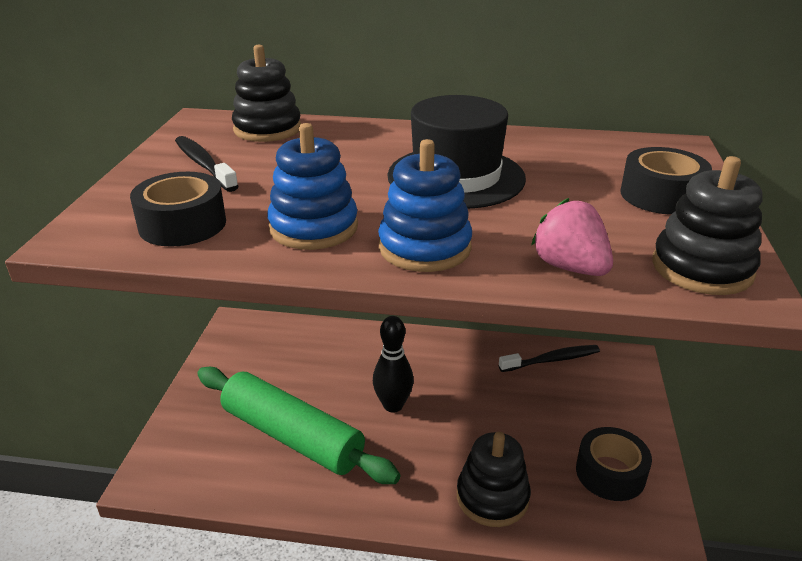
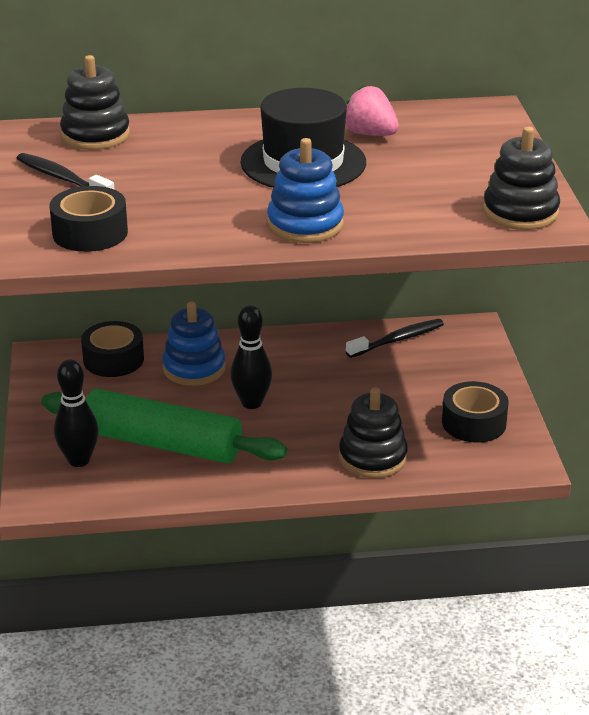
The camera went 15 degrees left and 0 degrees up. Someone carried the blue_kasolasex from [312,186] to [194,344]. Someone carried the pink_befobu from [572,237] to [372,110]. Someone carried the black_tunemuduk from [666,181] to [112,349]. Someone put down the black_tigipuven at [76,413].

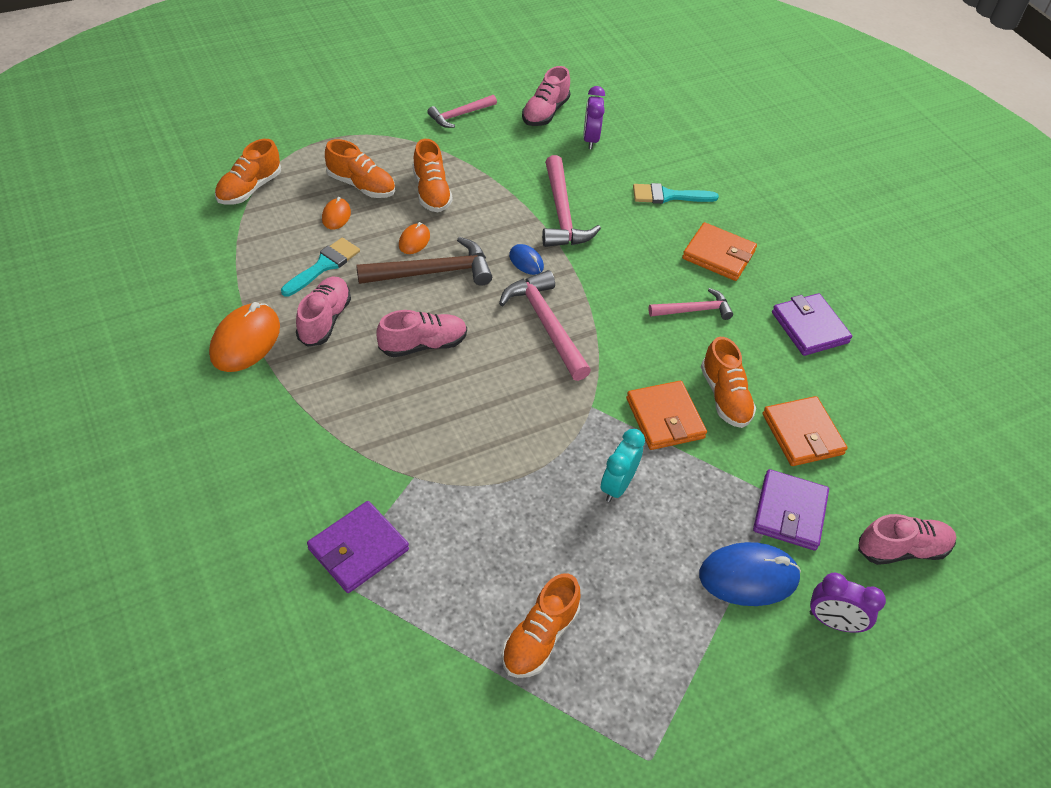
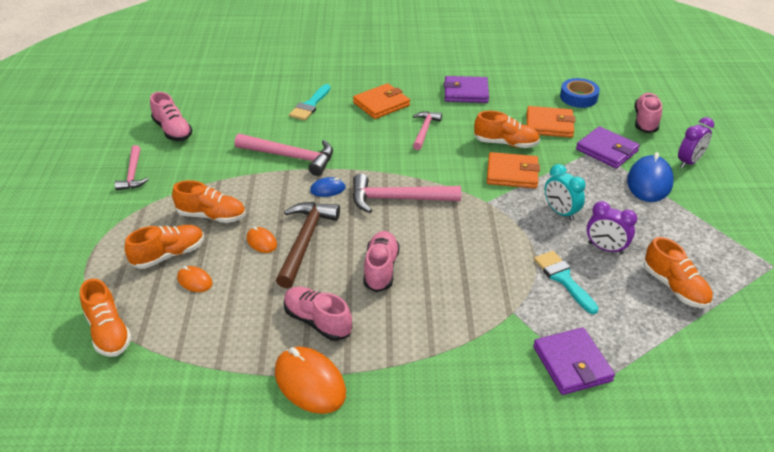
The camera went 60 degrees left and 10 degrees down. Someone carried the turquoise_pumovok from [320,267] to [566,282]. Someone carried the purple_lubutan from [594,117] to [612,228]. Someone put down the blue_tunemuduk at [580,93].

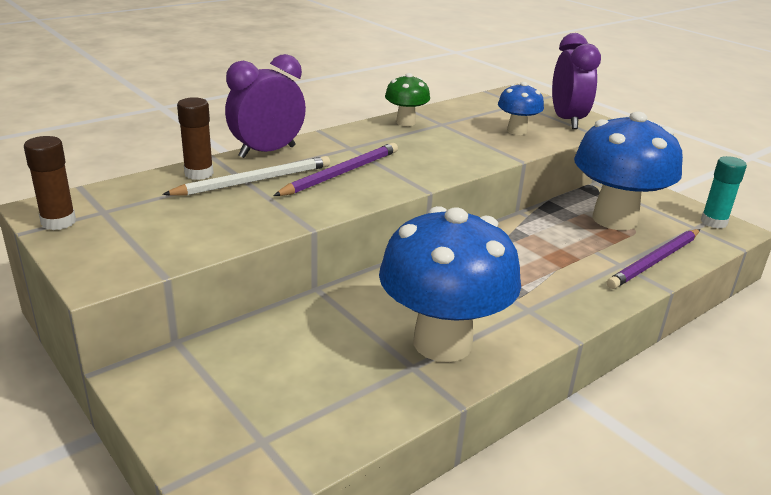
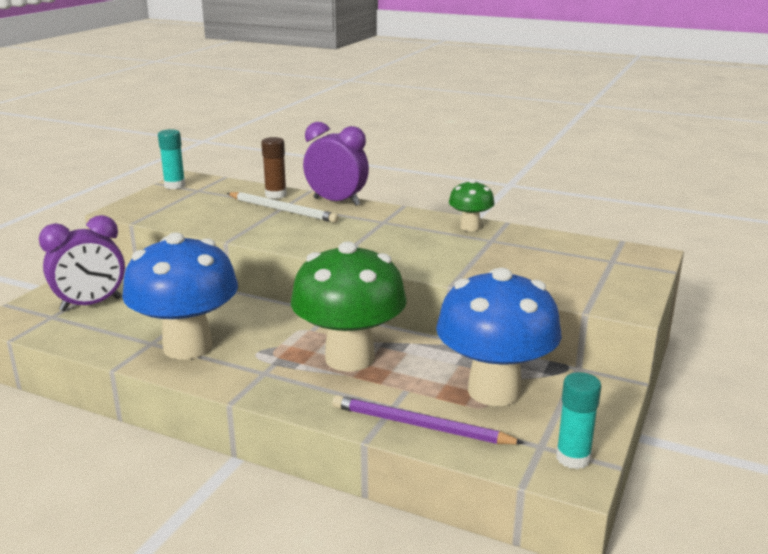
The camera went 65 degrees right and 5 degrees down. Someone repainted the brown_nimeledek at [50,183], which became the turquoise_nimeledek at [172,159]. Someone took away the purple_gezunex at [335,169]. Someone took away the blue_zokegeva at [521,108]. Someone carried the purple_lubutan from [576,81] to [82,263]. Someone put down the green_zokegeva at [349,306].

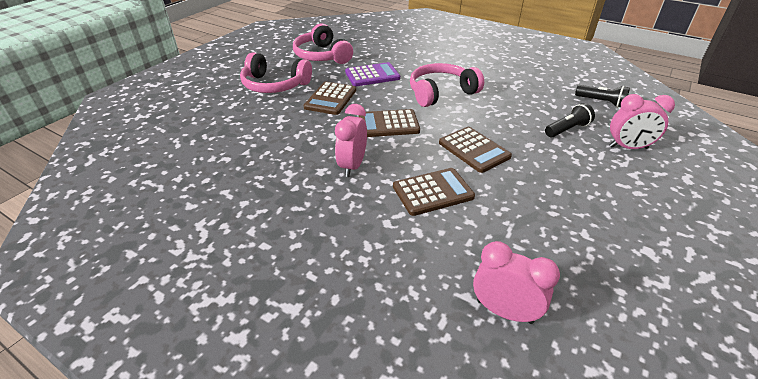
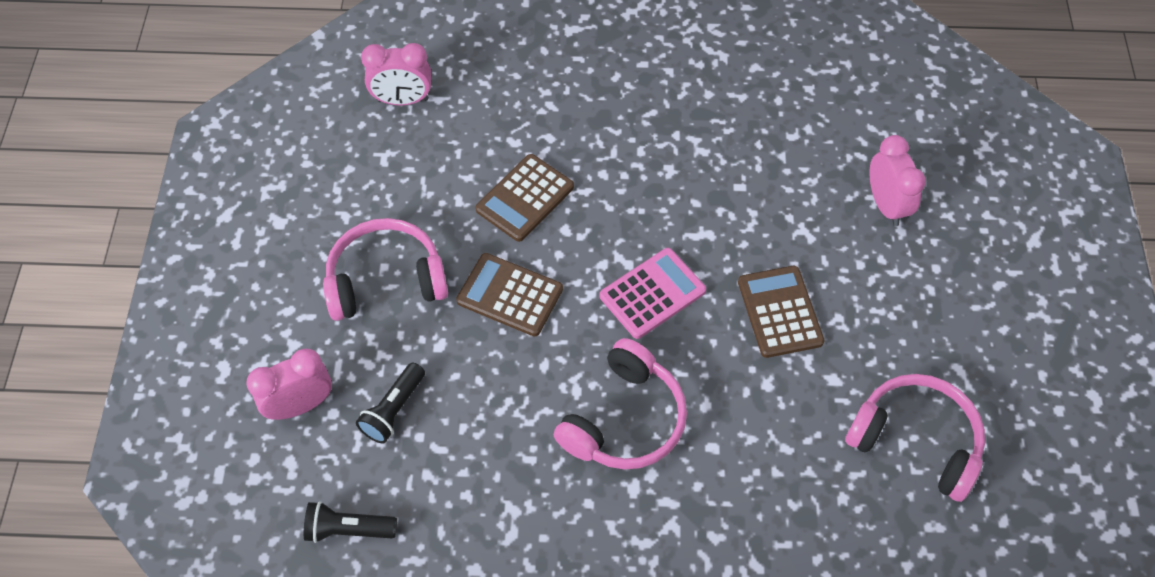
The camera went 150 degrees right and 20 degrees up. Someone carried the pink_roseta from [276,72] to [385,269]. Someone carried the pink_lubutan from [351,140] to [897,180]. Someone took away the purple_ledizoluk at [372,74]. Someone repainted the brown_ledizoluk at [389,123], which became the pink_ledizoluk at [653,293].

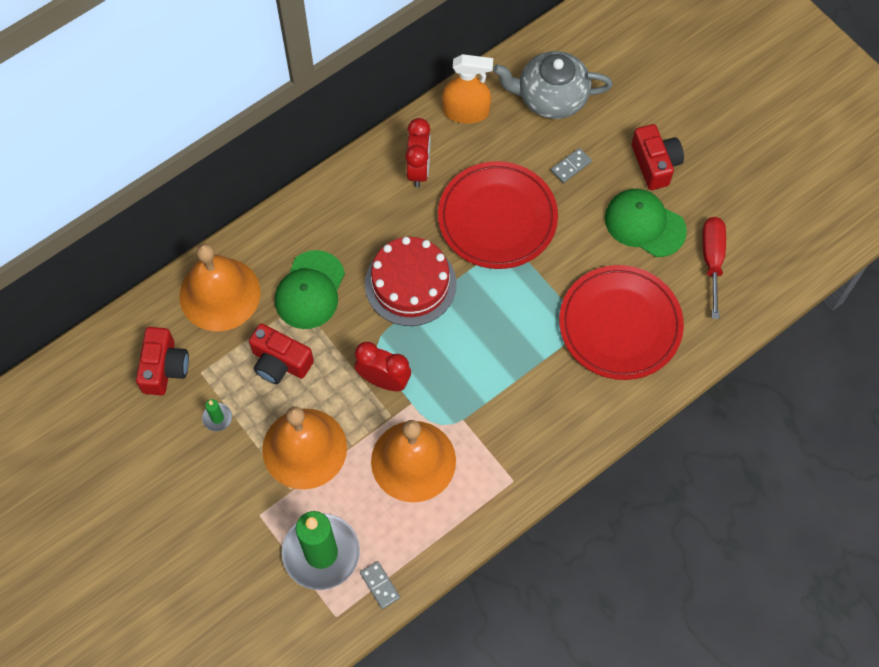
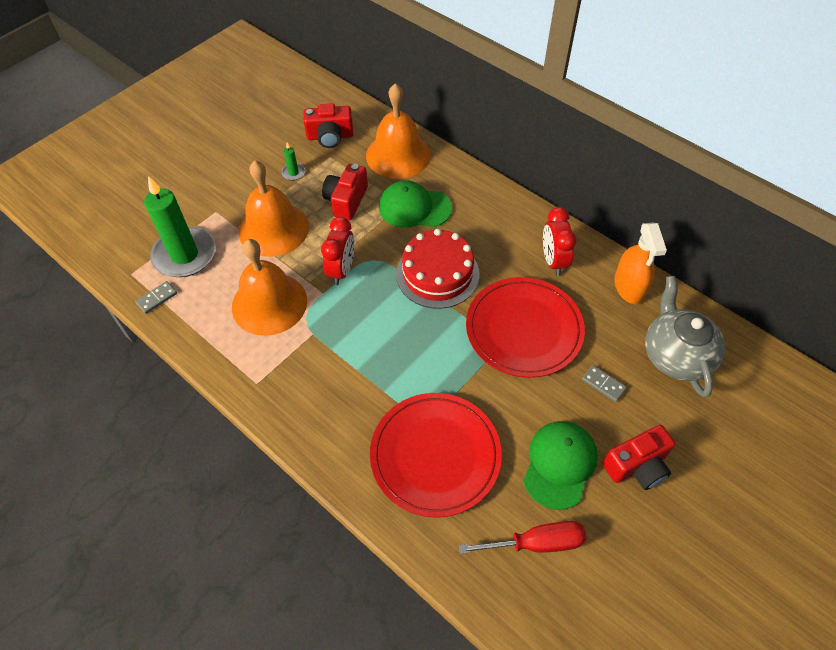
The camera went 80 degrees right and 10 degrees down. Someone rotated the red_lubutan at [418,153] by 90 degrees clockwise.

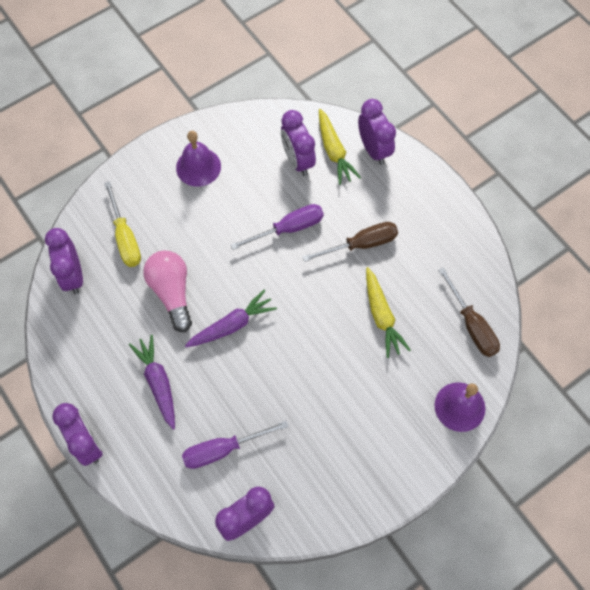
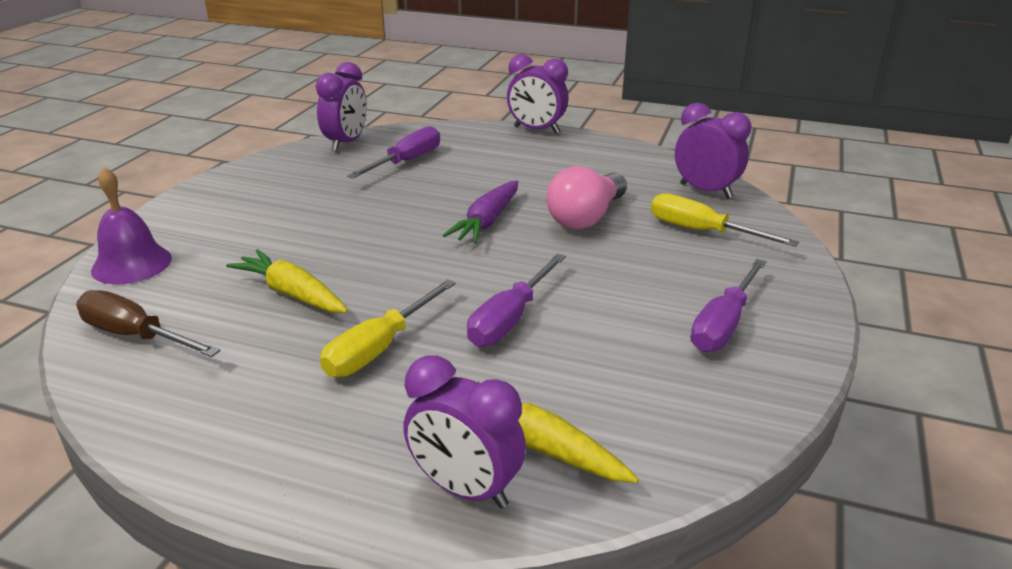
The camera went 145 degrees right and 35 degrees down. Someone took away the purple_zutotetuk at [152,382]. Someone rotated the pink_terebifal at [168,291] by 90 degrees clockwise. Someone swapped the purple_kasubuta at [198,159] for the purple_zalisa at [729,305]. Someone took away the purple_lubutan at [298,143]. Someone repainted the brown_zalisa at [350,242], which became the yellow_zalisa at [388,328].

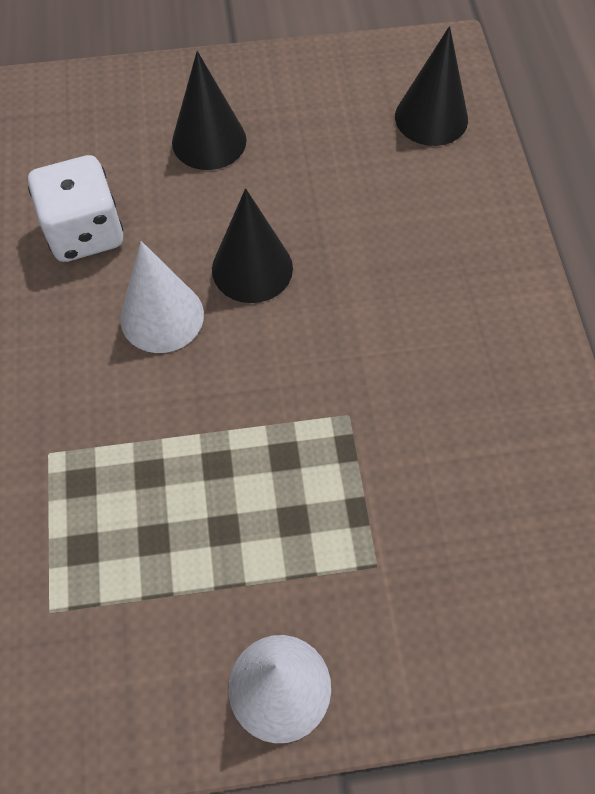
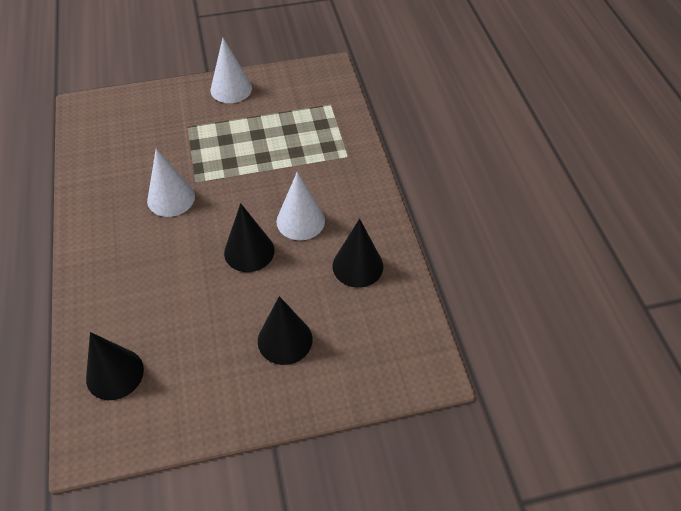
The camera went 175 degrees right and 10 degrees down. Someone swapped the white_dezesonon at [75,208] for the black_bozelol at [358,253]. Someone put down the white_bozelol at [171,183].

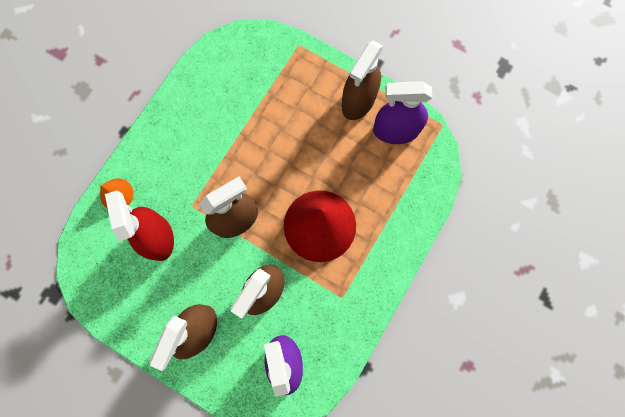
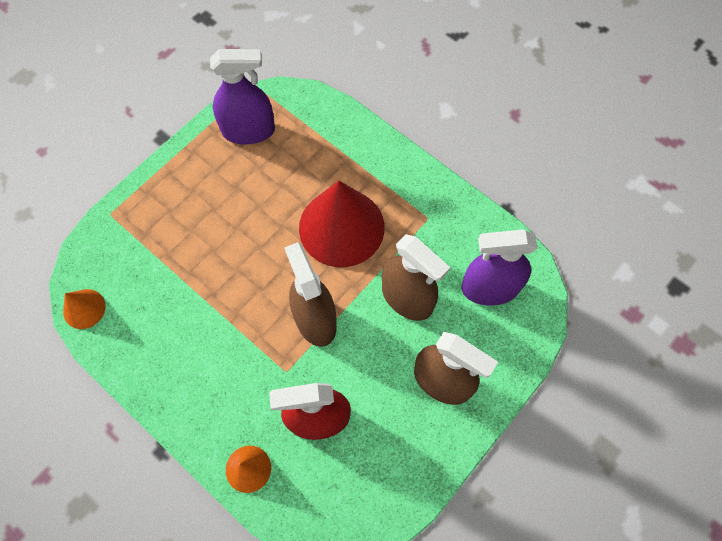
The camera went 80 degrees left and 10 degrees down. Someone took away the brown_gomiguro at [362,80]. Someone rotated the purple_gomiguro at [402,112] by 105 degrees counterclockwise. Someone put down the orange_bozelol at [84,309].

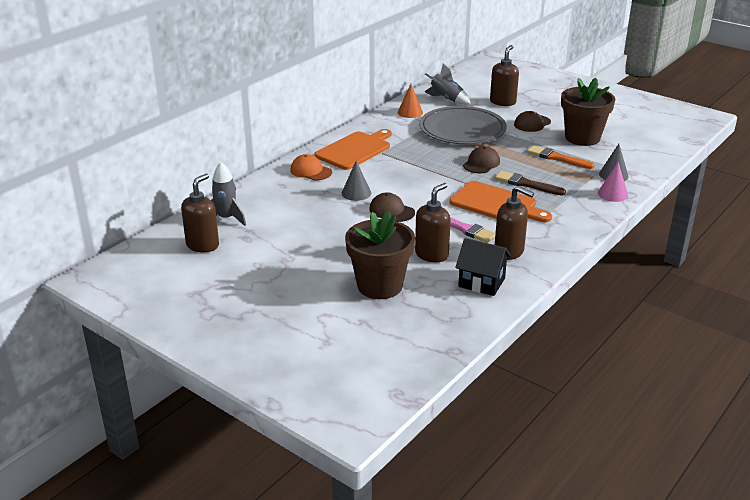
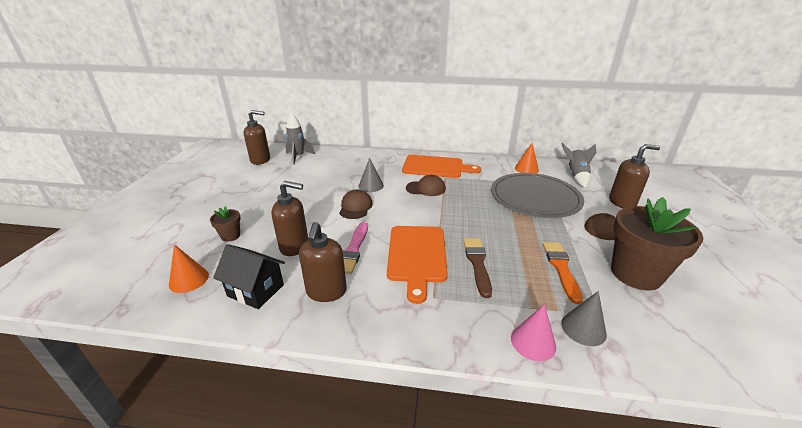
The camera went 60 degrees right and 0 degrees up. Someone took away the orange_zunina at [311,167]. Someone scaled the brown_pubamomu at [380,254] by 0.45. Someone rotated the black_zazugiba at [483,267] by 60 degrees counterclockwise. Someone carried the brown_zunina from [481,159] to [426,185]. Someone put down the orange_bozelol at [189,268].

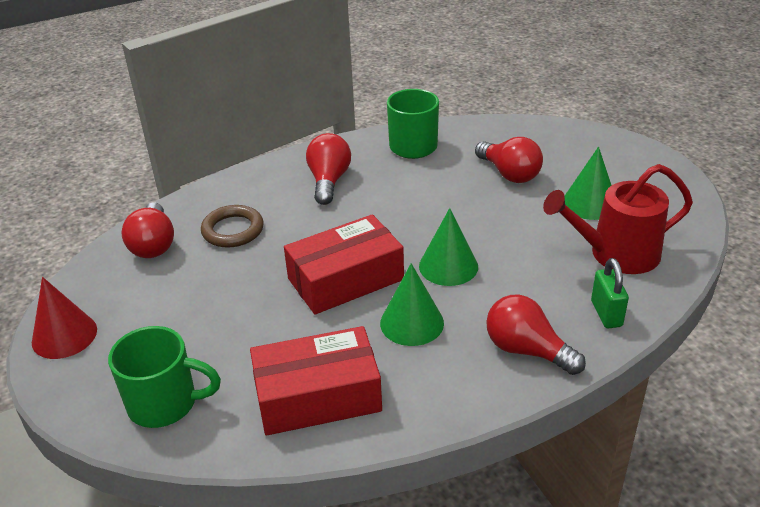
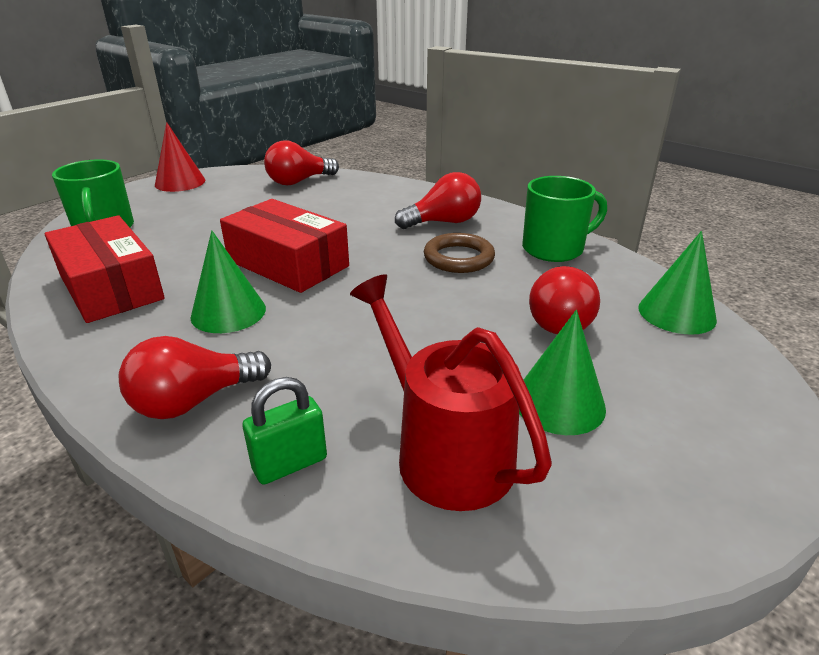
The camera went 65 degrees right and 5 degrees down. Someone carried the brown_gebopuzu from [232,226] to [459,253]. Someone carried the green_bozelol from [448,247] to [677,283]. Someone rotated the red_terebifal at [536,335] by 135 degrees counterclockwise.

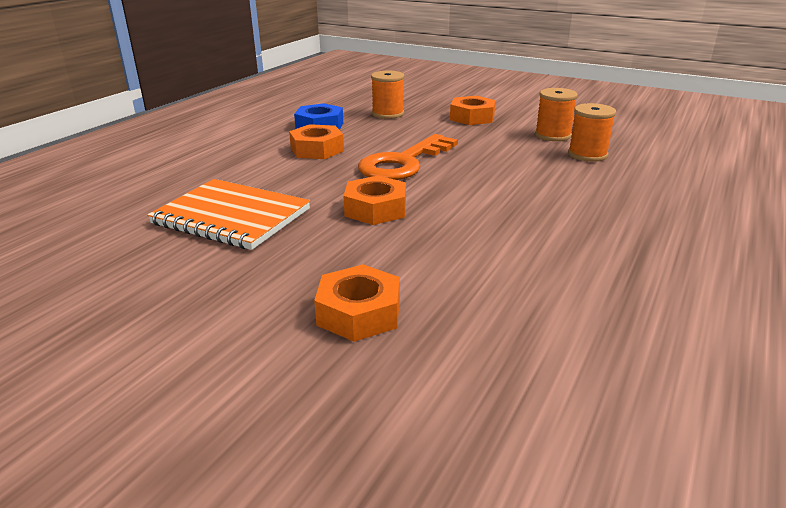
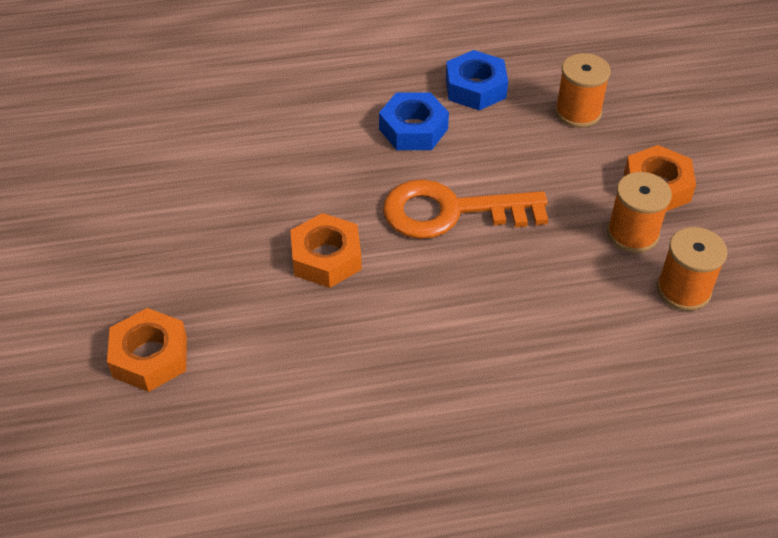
The camera went 50 degrees right and 20 degrees up. Someone took away the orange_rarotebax at [228,214]. Someone repainted the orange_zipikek at [316,141], which became the blue_zipikek at [414,121]. Someone carried the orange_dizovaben from [592,132] to [639,212].

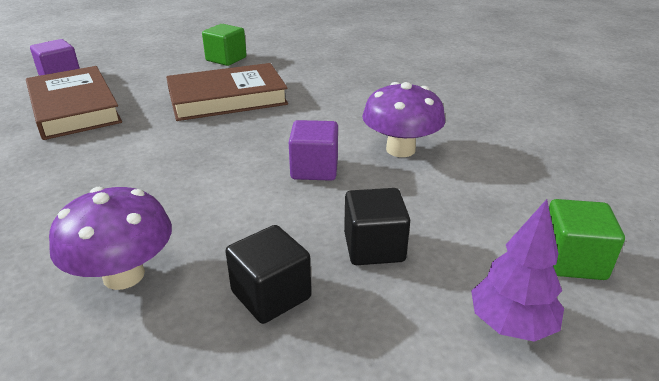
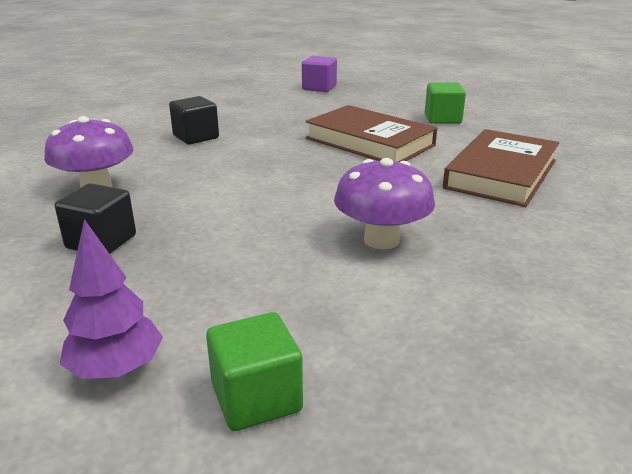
The camera went 60 degrees right and 5 degrees down. Someone carried the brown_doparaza from [74,103] to [501,168]. Someone took away the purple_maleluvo at [313,150]. Someone carried the black_maleluvo from [377,226] to [194,120].

